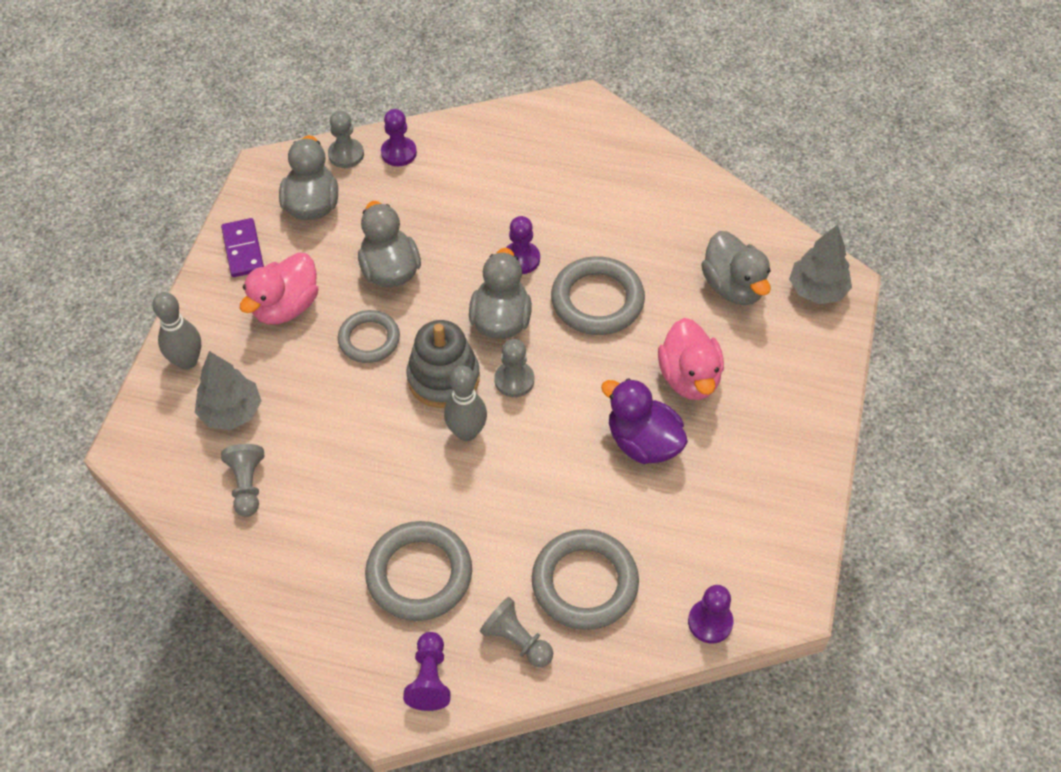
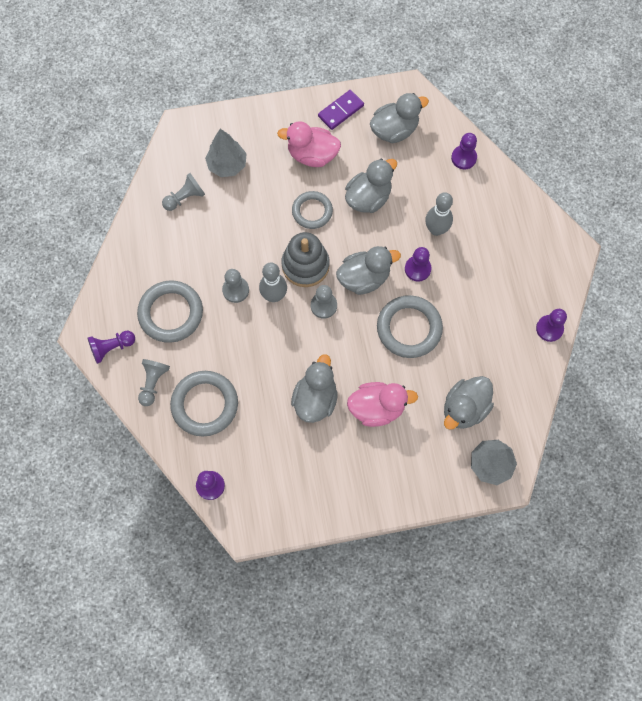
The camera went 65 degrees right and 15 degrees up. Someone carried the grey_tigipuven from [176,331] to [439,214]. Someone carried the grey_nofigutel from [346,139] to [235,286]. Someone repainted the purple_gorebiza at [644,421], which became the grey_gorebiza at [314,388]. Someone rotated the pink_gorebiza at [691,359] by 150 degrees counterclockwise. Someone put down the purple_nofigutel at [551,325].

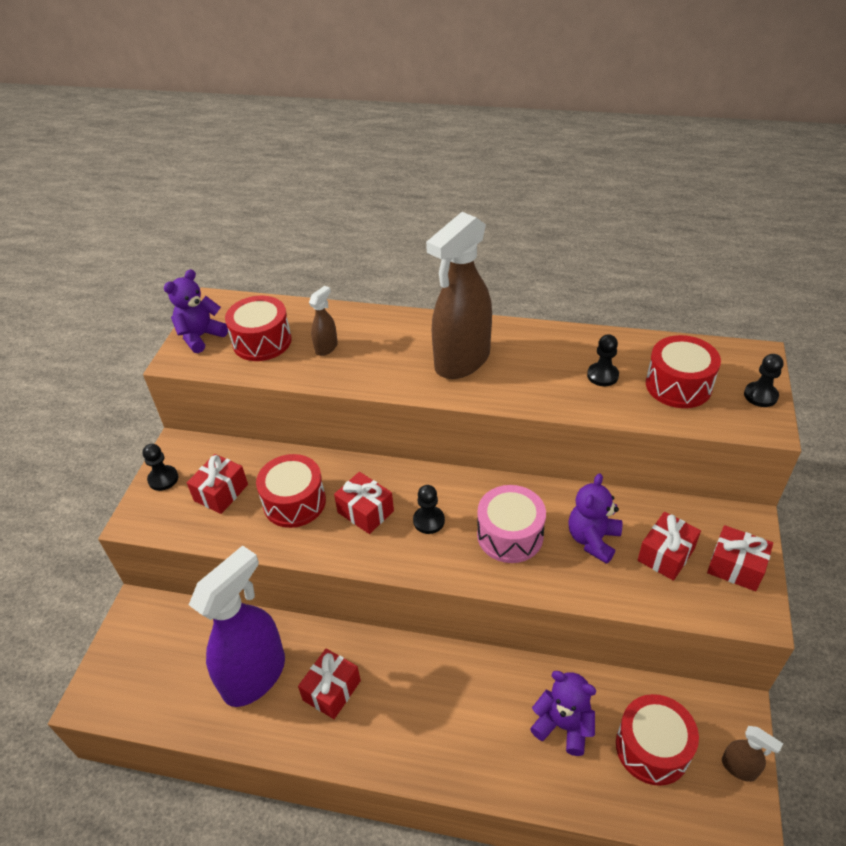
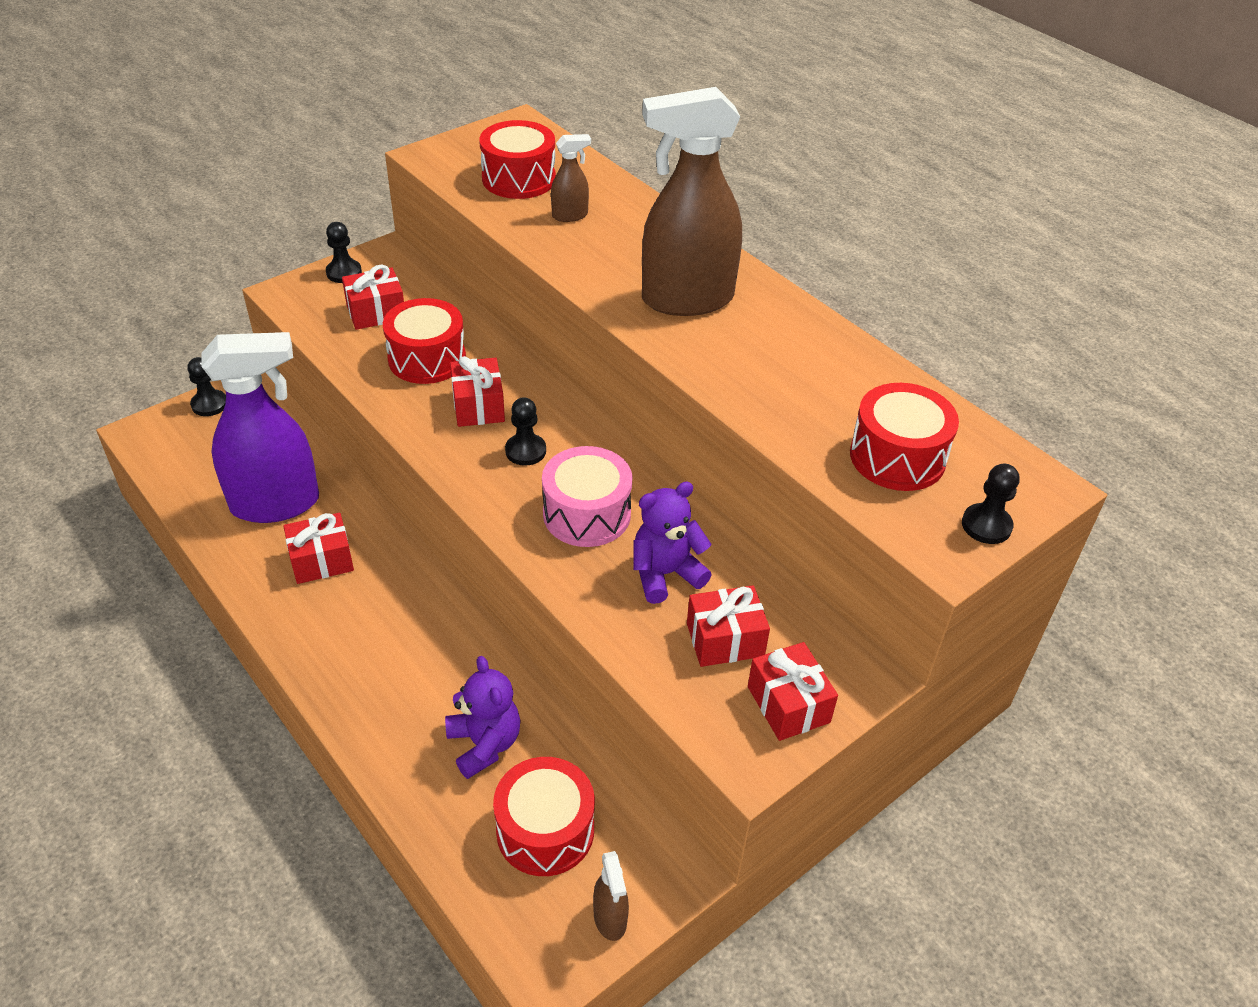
The camera went 35 degrees right and 0 degrees up. Someone took away the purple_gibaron at [196,311]. Someone carried the black_nofigutel from [603,360] to [206,386].

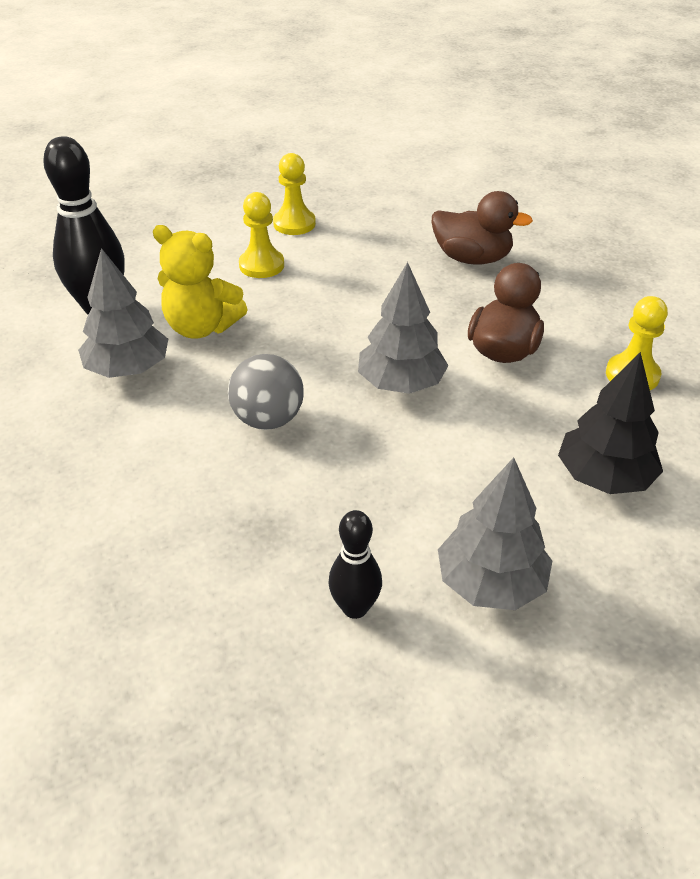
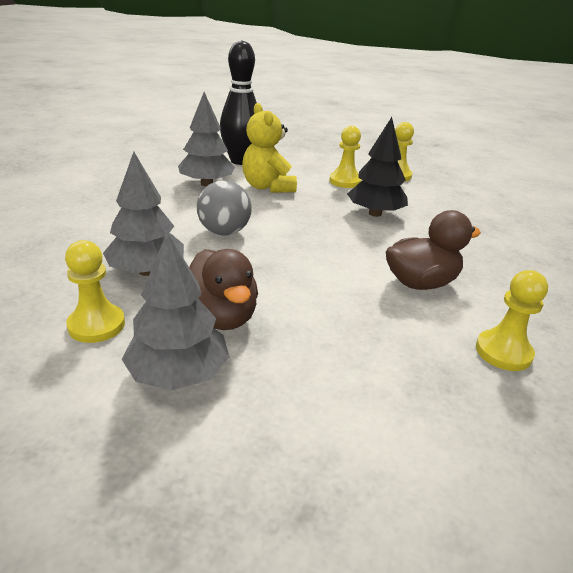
The camera went 45 degrees right and 10 degrees down. Someone swapped the black_tigipuven at [355,564] for the yellow_nofigutel at [95,291]. Someone carried the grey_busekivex from [403,328] to [143,214]. Someone carried the brown_gorebiza from [482,228] to [223,289]. Someone carried the black_busekivex from [610,423] to [377,167].

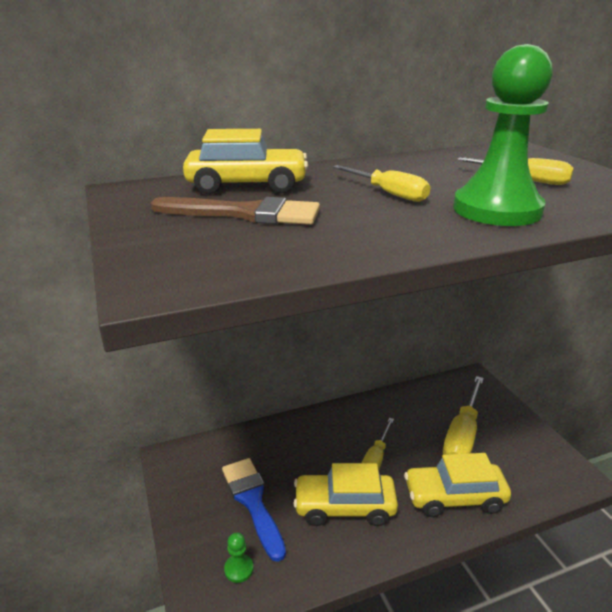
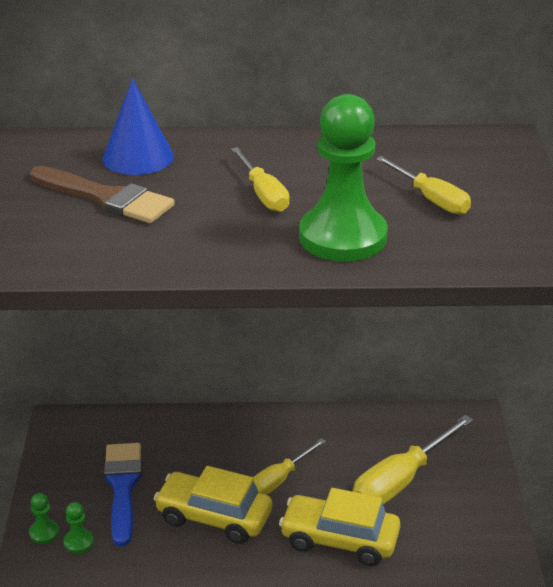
The camera went 20 degrees right and 5 degrees up. Someone swapped the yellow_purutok at [245,161] for the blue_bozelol at [138,126]. Someone put down the green_nofigutel at [44,518].

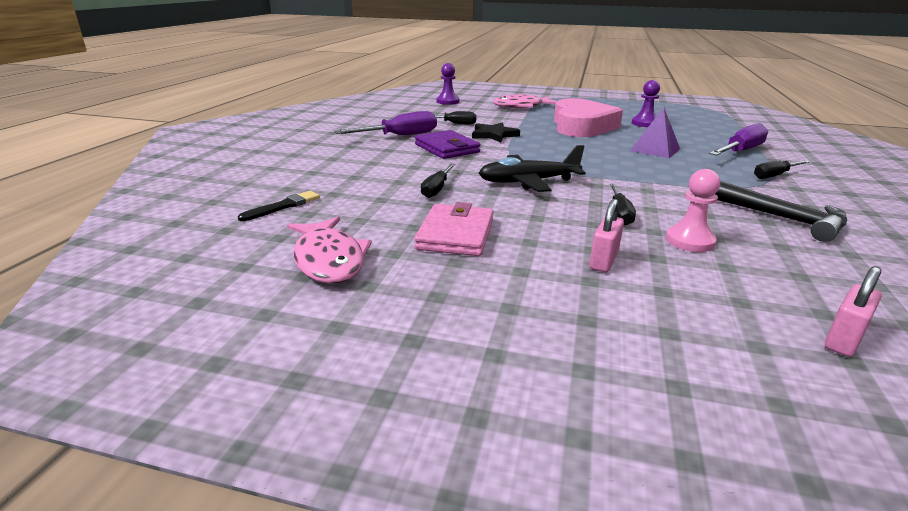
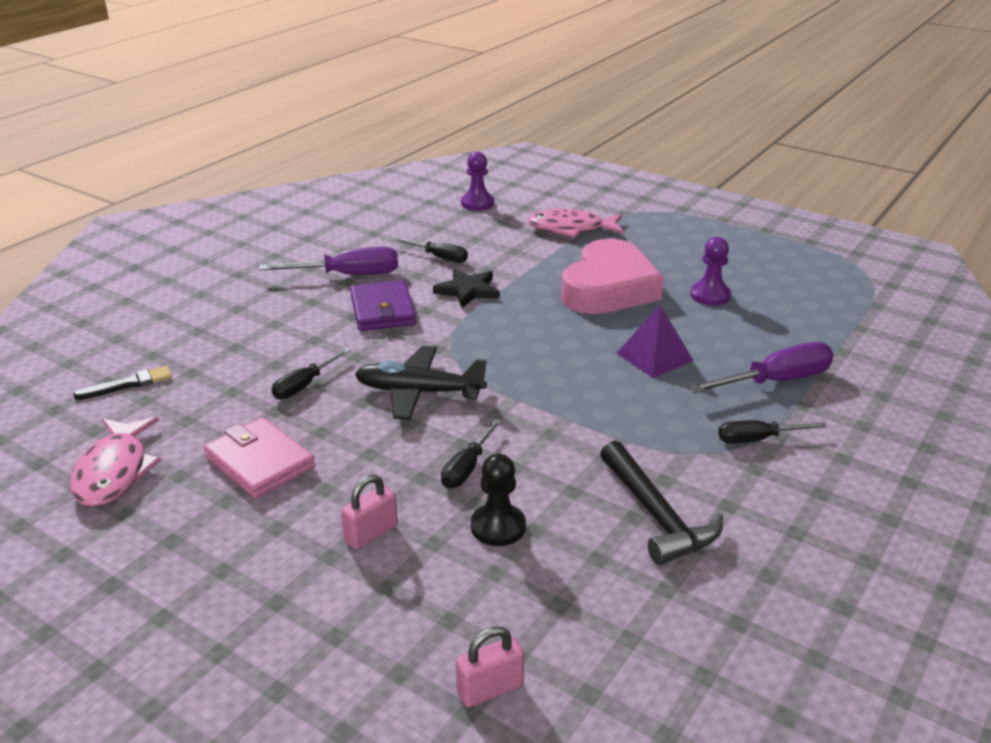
The camera went 20 degrees right and 5 degrees up. Someone rotated the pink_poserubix at [454,229] by 75 degrees counterclockwise. Someone repainted the pink_nofigutel at [693,210], which became the black_nofigutel at [498,500].

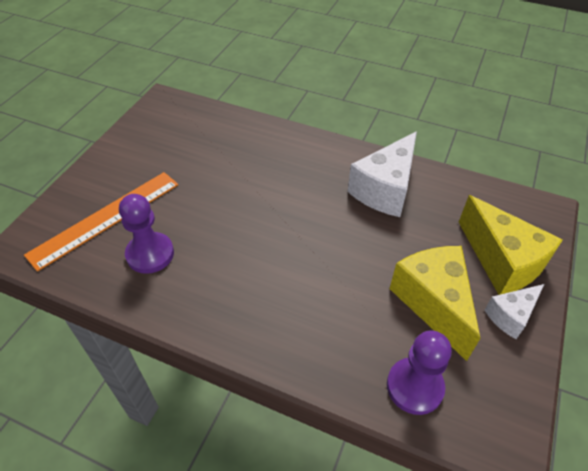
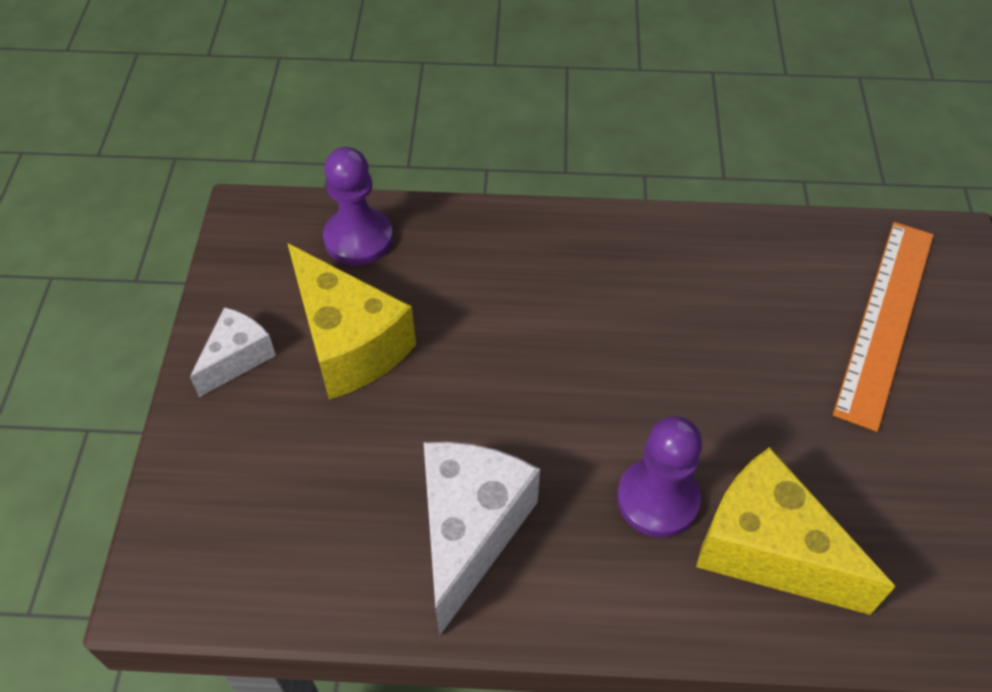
The camera went 160 degrees right and 5 degrees up. Someone carried the purple_nofigutel from [146,234] to [659,477]. Someone carried the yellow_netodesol from [511,245] to [796,531].

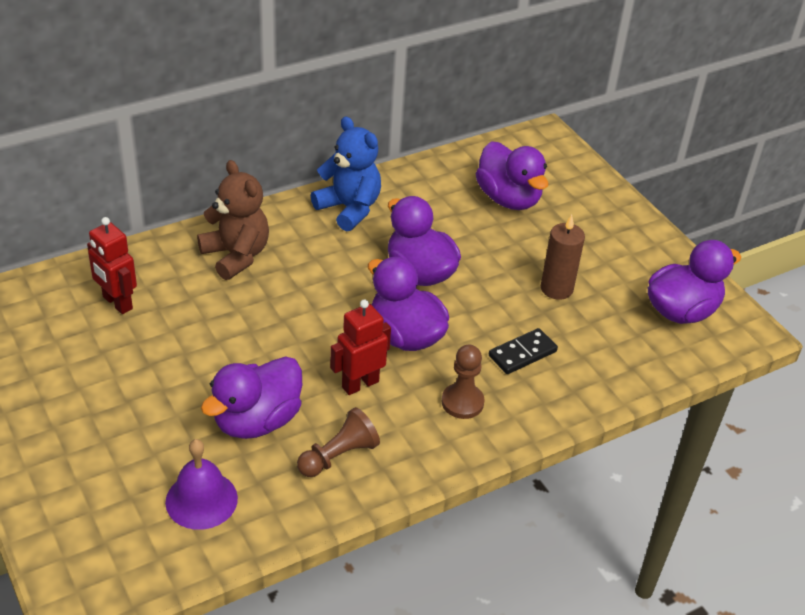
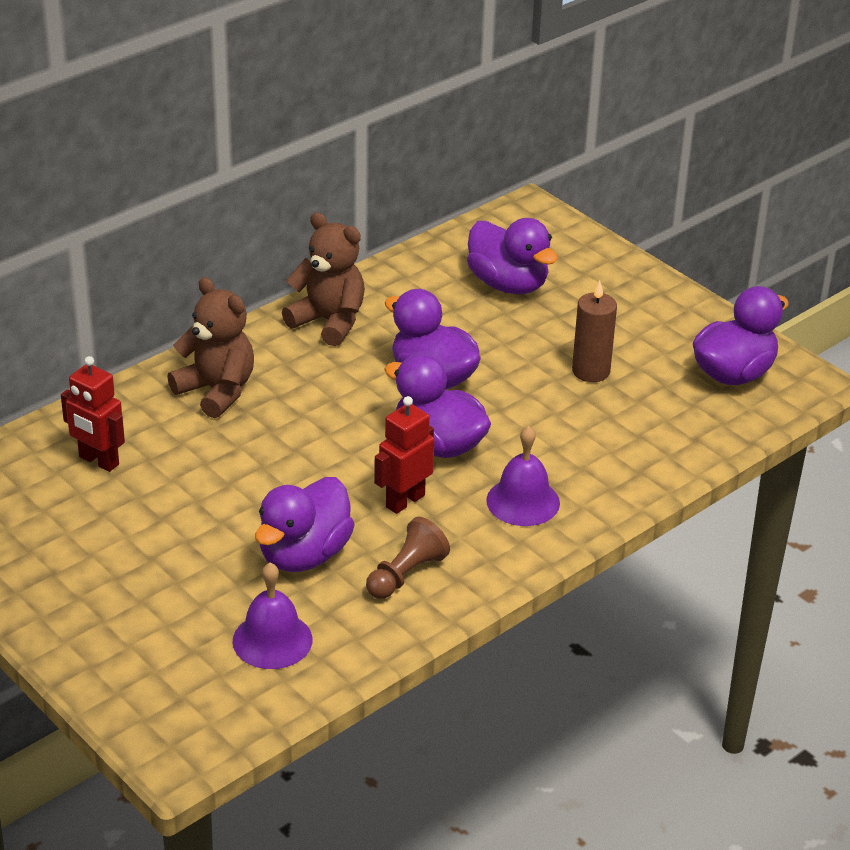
The camera went 10 degrees left and 5 degrees down. Someone repainted the blue_gibaron at [346,173], which became the brown_gibaron at [323,279]. Someone swapped the brown_nofigutel at [463,382] for the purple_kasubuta at [523,476]. Someone took away the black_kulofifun at [523,351].

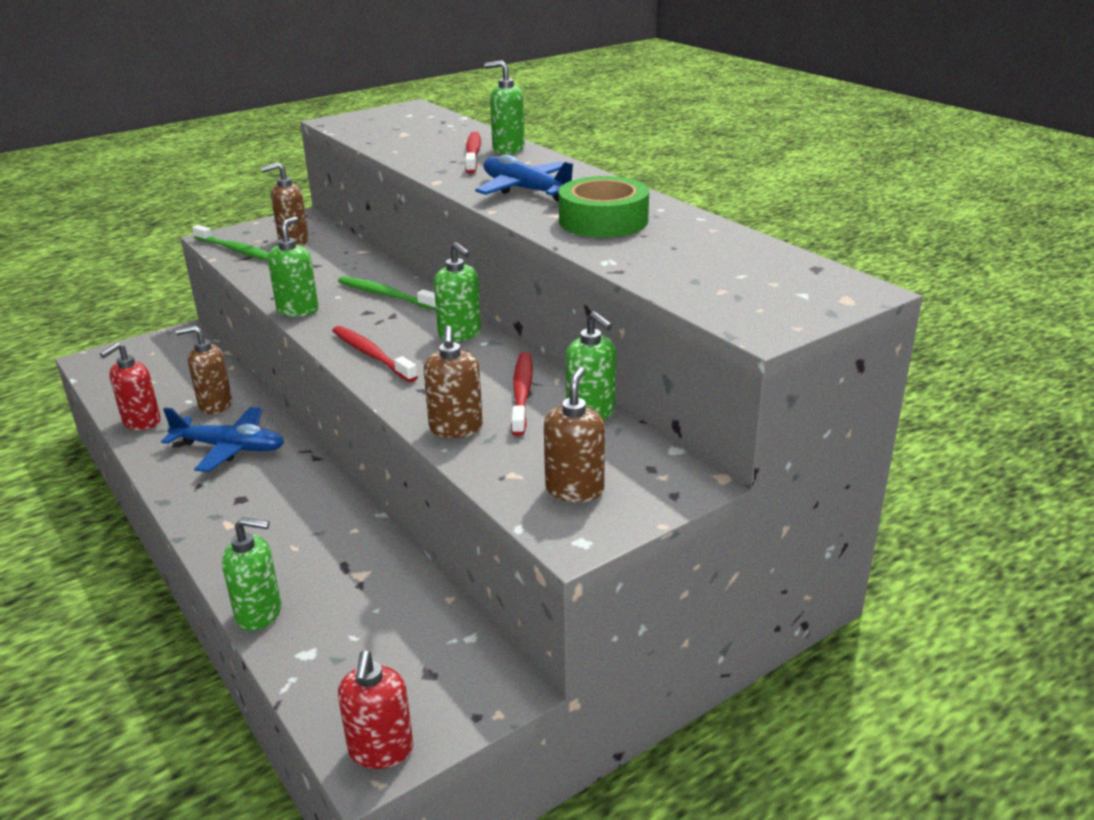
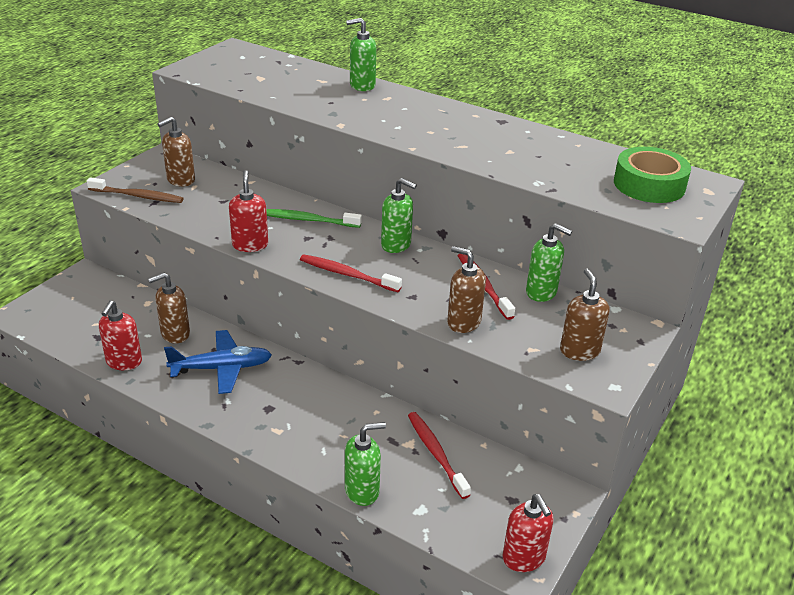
The camera went 25 degrees left and 5 degrees up. Someone repainted the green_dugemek at [230,243], which became the brown_dugemek at [135,190]. Someone repainted the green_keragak at [293,266], which became the red_keragak at [248,211]. Someone rotated the brown_keragak at [453,382] by 150 degrees clockwise. Someone carried the red_dugemek from [473,153] to [439,455]. Someone took away the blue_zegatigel at [524,178]. Someone carried the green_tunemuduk from [604,206] to [652,175].

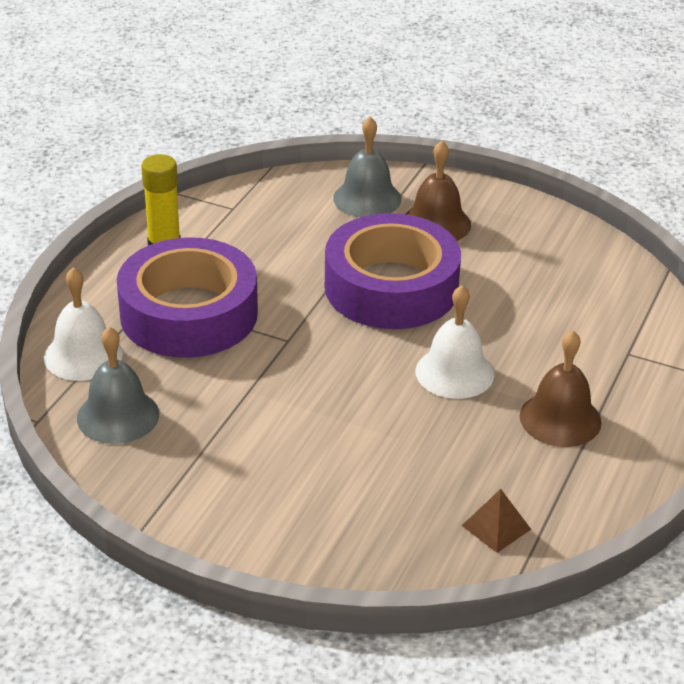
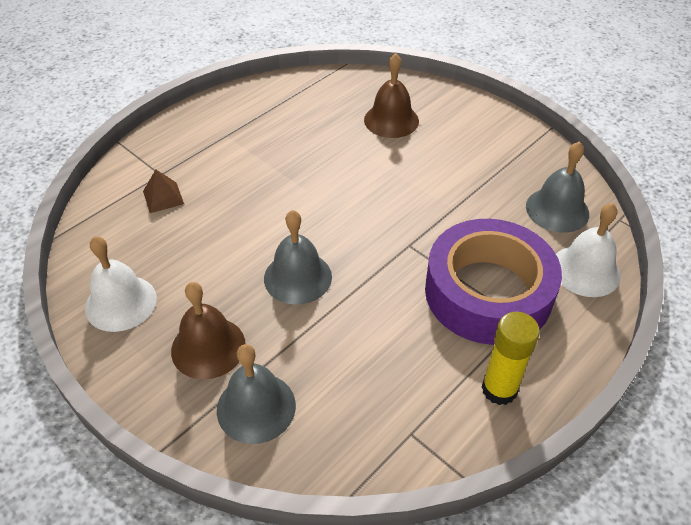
The camera went 160 degrees left and 10 degrees up. Someone swapped the purple_tunemuduk at [393,271] for the grey_kasubuta at [298,257]. Someone carried the white_kasubuta from [454,342] to [121,284]. Someone carried the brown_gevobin from [496,521] to [163,191]. Someone carried the brown_kasubuta from [561,389] to [391,95].

